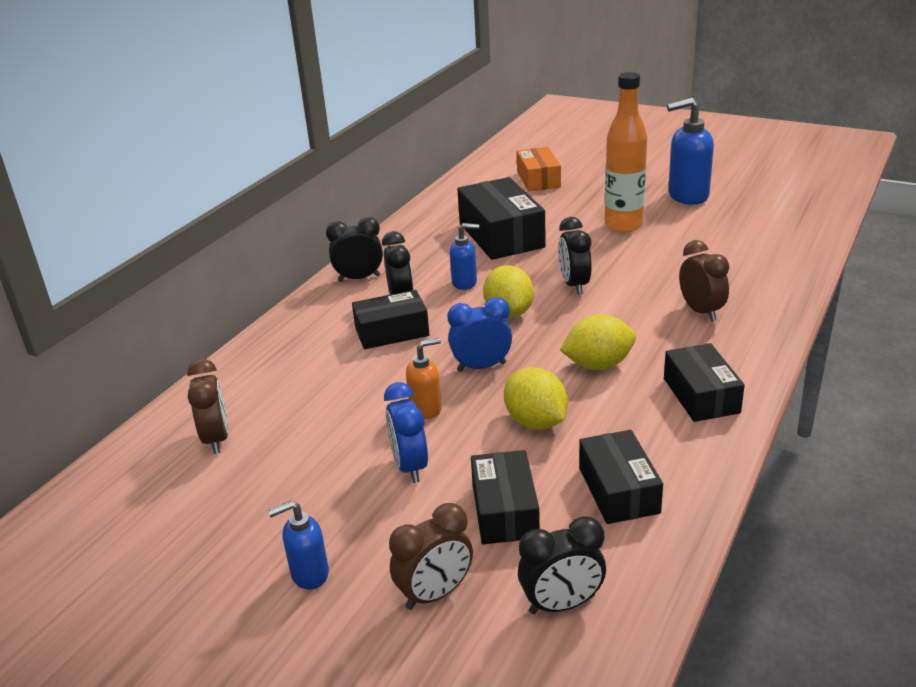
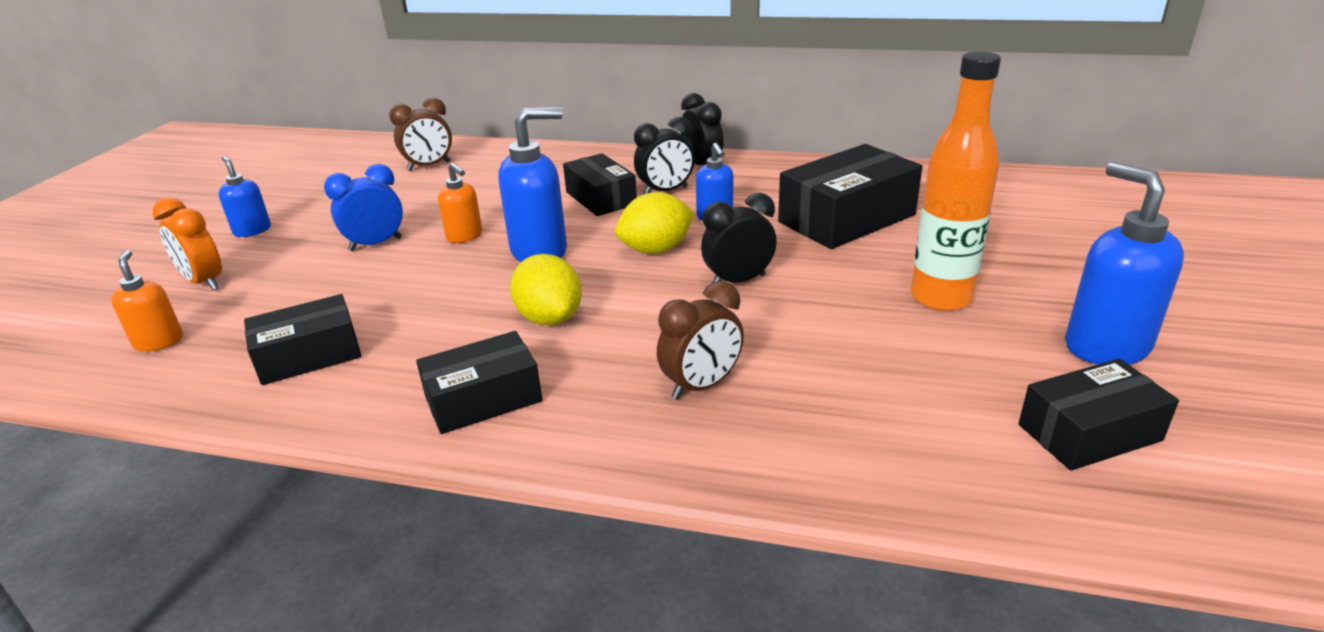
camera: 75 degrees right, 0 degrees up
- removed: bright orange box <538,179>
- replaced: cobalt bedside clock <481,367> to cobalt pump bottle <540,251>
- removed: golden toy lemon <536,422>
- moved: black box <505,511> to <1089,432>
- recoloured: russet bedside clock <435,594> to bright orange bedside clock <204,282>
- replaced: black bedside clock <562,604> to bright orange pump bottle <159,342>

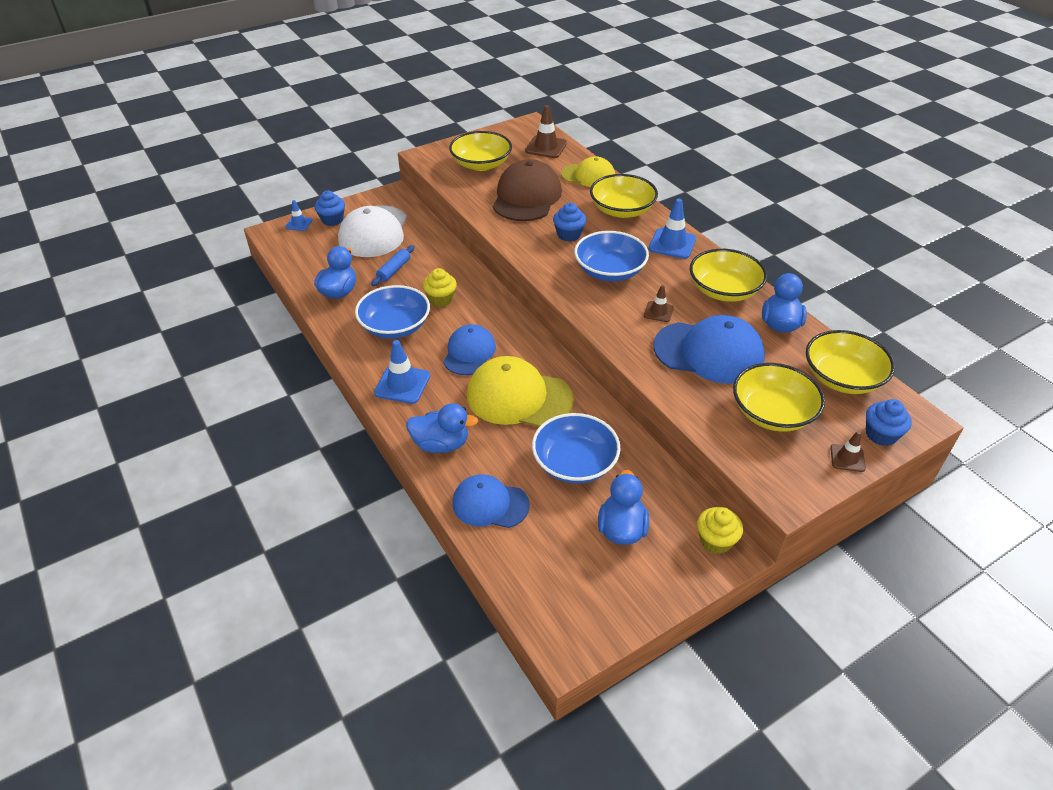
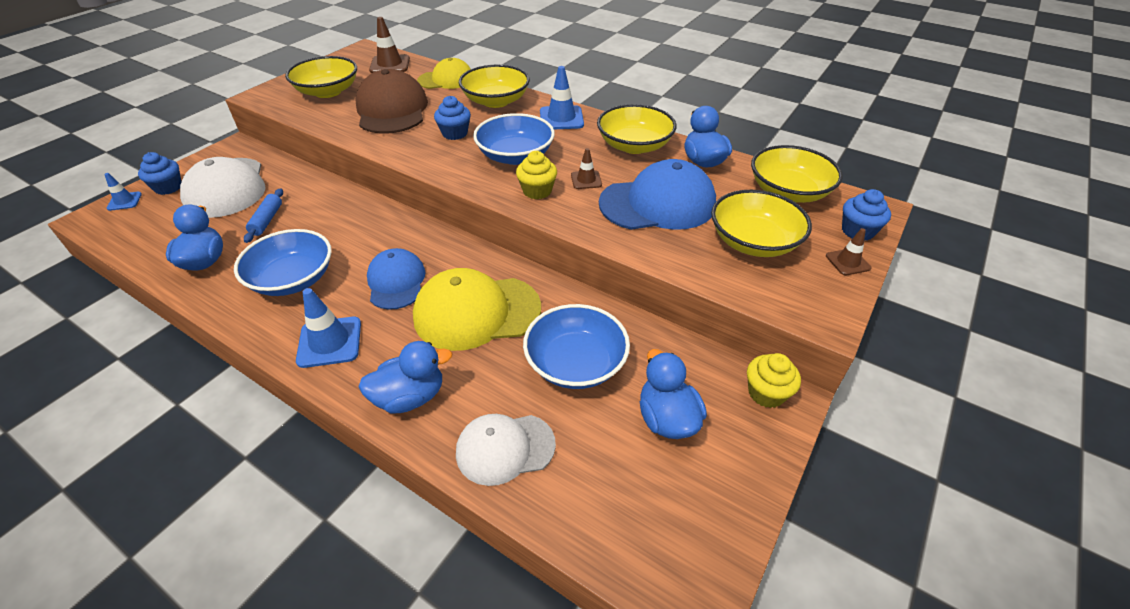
camera: 25 degrees left, 0 degrees up
- moved: golden fairy cake <441,299> to <537,191>
- recoloured: cobalt baseball cap <490,504> to snow-white baseball cap <505,448>

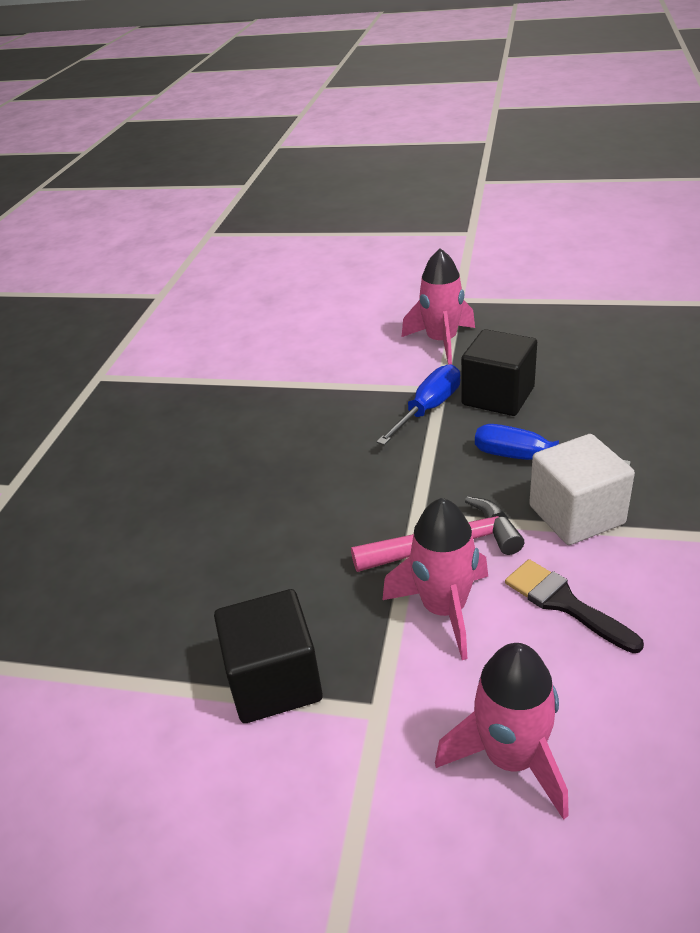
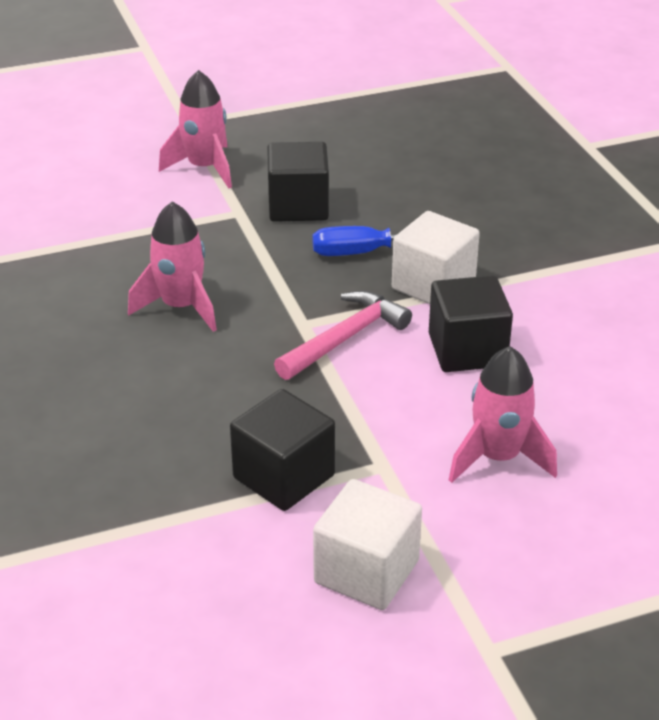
camera: 35 degrees left, 0 degrees up
- removed: cobalt hand screwdriver <429,408>
- moved: pink rocket <444,609> to <181,307>
- replaced: black paint brush <564,603> to black solid cube <467,350>
- added: snow-white solid cube <366,571>

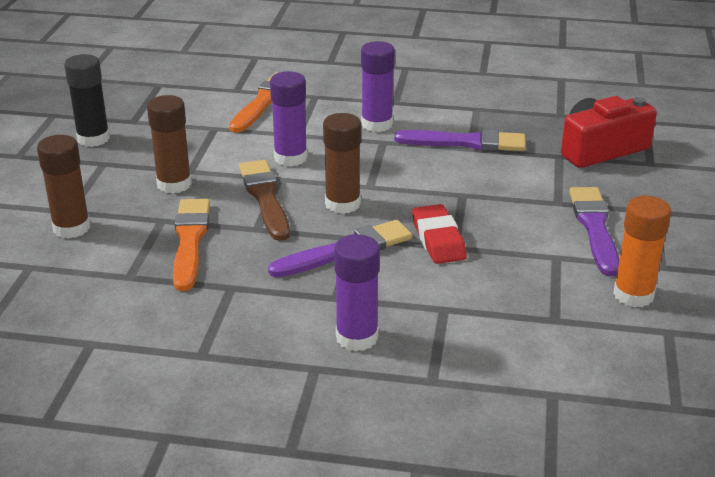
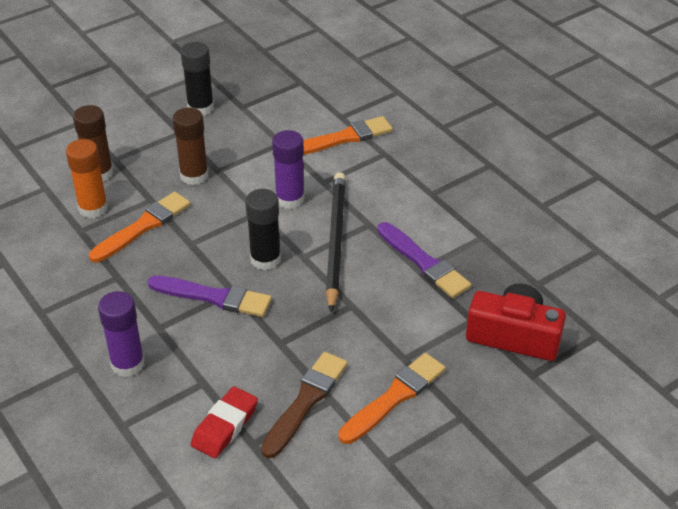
camera: 45 degrees right, 10 degrees up
- removed: purple glue <377,124>
- recoloured: russet glue <342,204> to black glue <265,259>
- moved: russet paint brush <265,198> to <305,402>
- recoloured: purple paint brush <595,228> to bright orange paint brush <394,397>
- moved: bright orange glue <633,295> to <93,208>
- moved: red pencil eraser <438,239> to <225,426>
- added: black pencil <335,241>

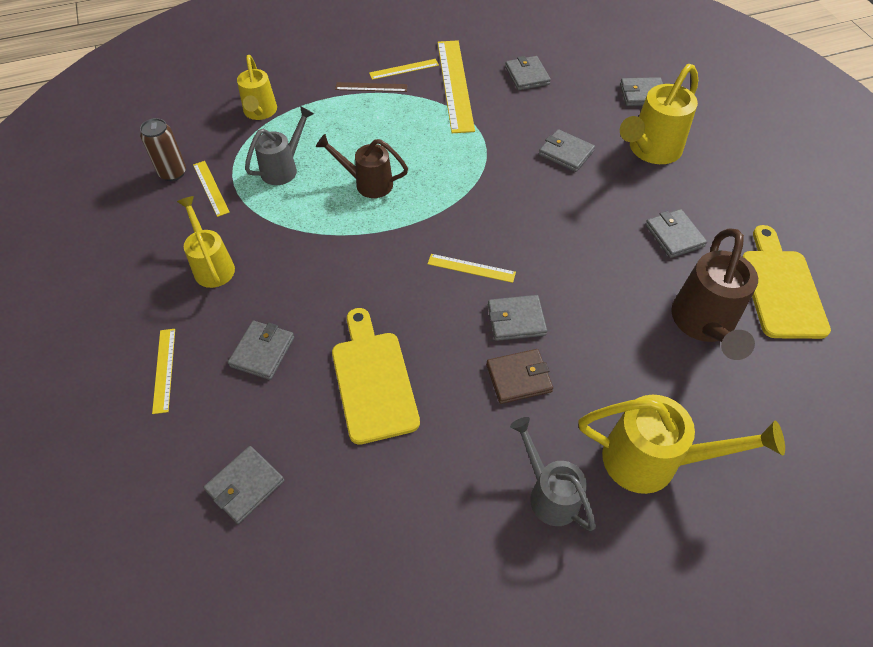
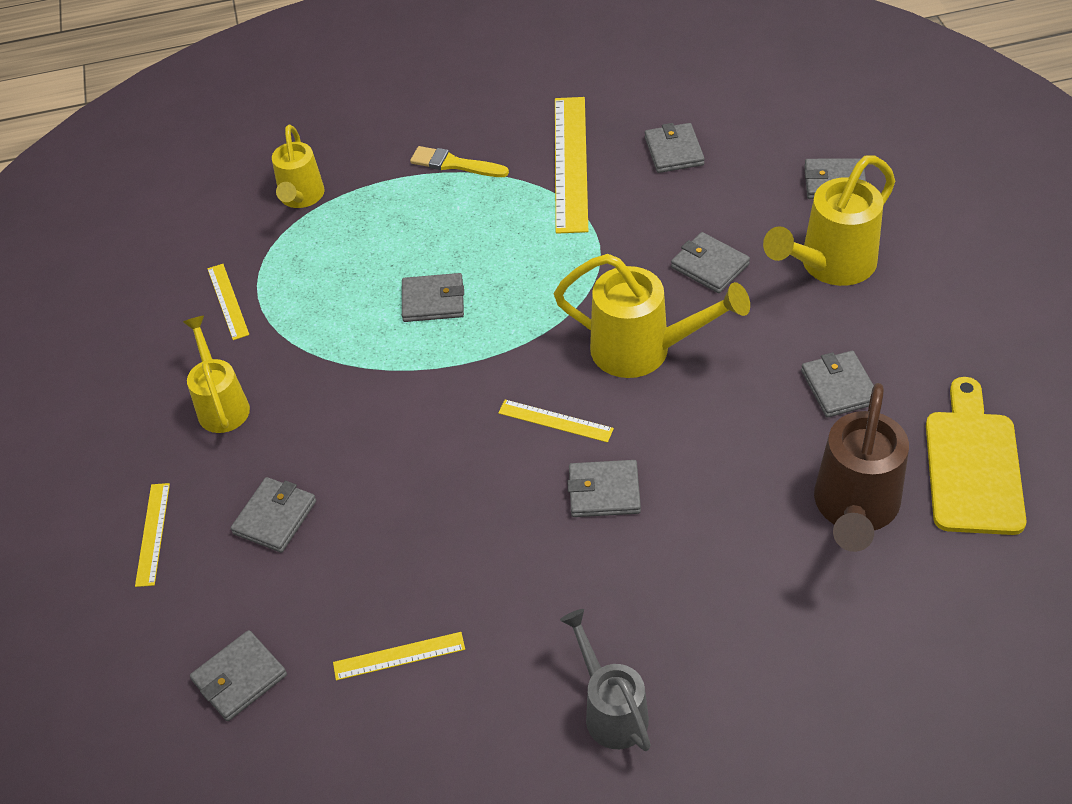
camera: 10 degrees right, 5 degrees down
- moved: golden straightedge <404,69> to <399,656>
- replaced: russet straightedge <371,87> to golden paint brush <454,164>
- removed: ash-grey watering can <284,168>
- removed: russet tin <173,173>
- replaced: russet watering can <367,183> to ash-grey billfold <433,301>
- removed: golden bread board <373,380>
- removed: russet billfold <518,378>
- moved: golden watering can <653,461> to <644,351>

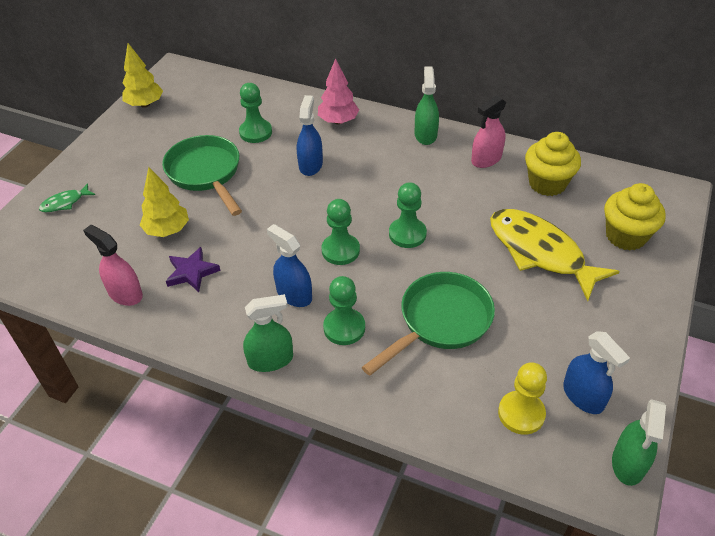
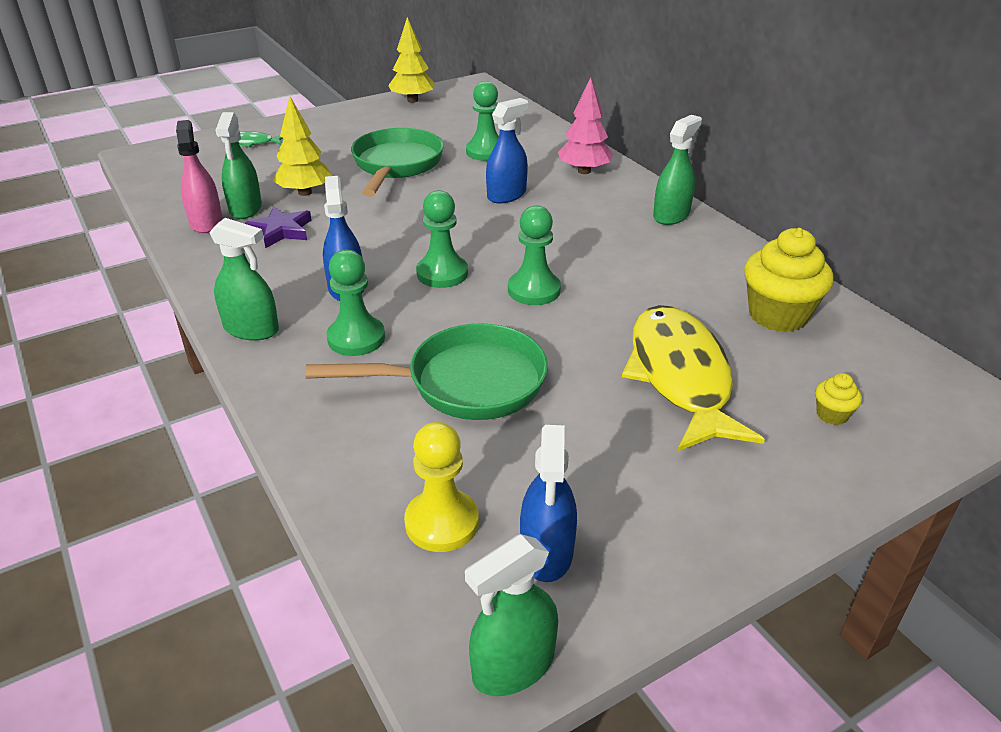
camera: 35 degrees right, 10 degrees down
- removed: pink spray cleaner <486,159>
- resized: golden fairy cake <625,236> = <832,415> x0.45
- added: green spray cleaner <245,208>

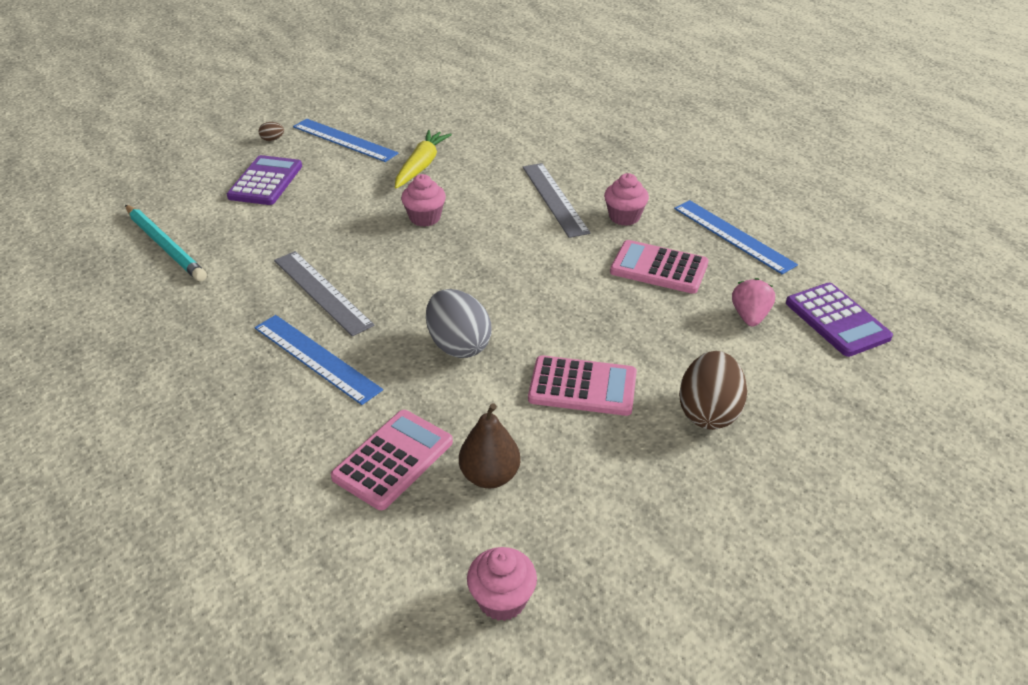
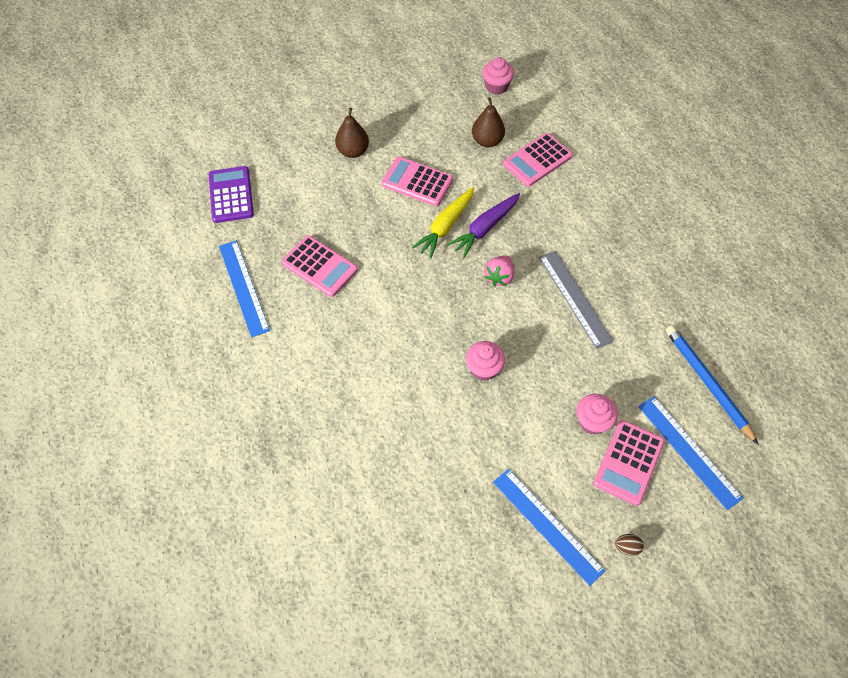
camera: 165 degrees left, 20 degrees up
- moved: golden toy carrot <421,166> to <445,226>
- recoloured: purple calculator <266,181> to pink calculator <628,462>
- removed: ash-grey straightedge <555,199>
- moved: pink fairy cake <624,217> to <592,421>
- recoloured: aqua pencil <165,245> to cobalt pencil <707,383>
- moved: pink toy strawberry <749,316> to <499,277>
- replaced: ash-grey egg <458,345> to purple toy carrot <485,228>
- moved: cobalt straightedge <316,358> to <689,451>
- replaced: russet egg <708,412> to russet toy pear <353,151>

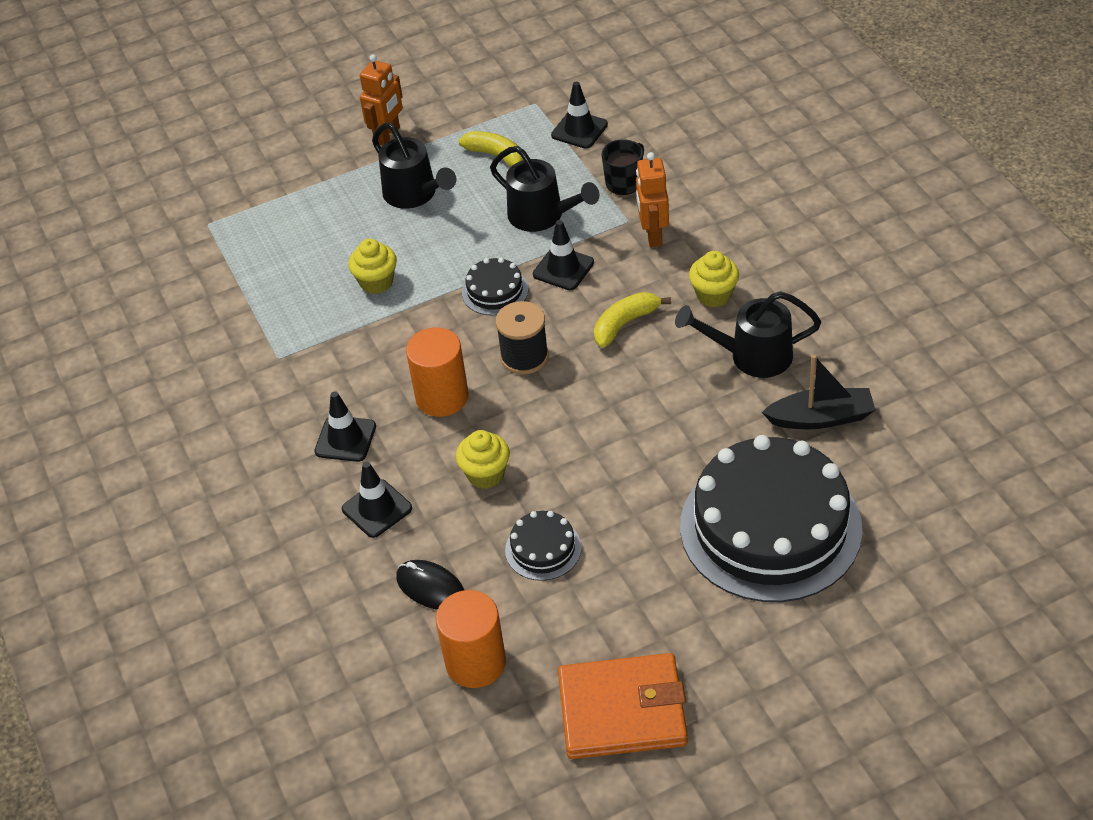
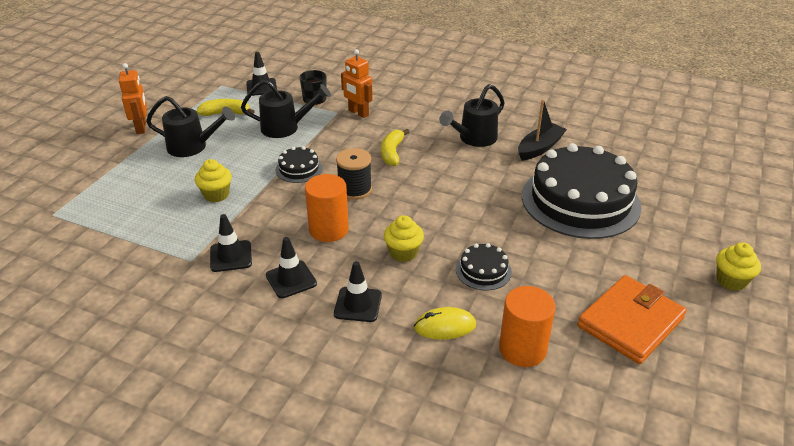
camera: 45 degrees left, 10 degrees down
- moved: black safety cone <563,268> to <231,256>
- moved: golden fairy cake <714,295> to <731,281>
- recoloured: black PC mouse <431,587> to golden PC mouse <445,326>

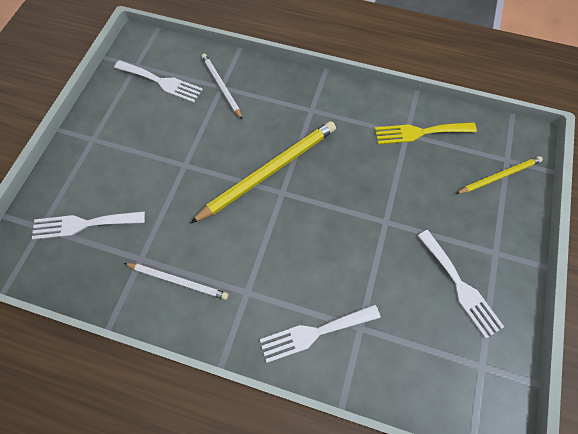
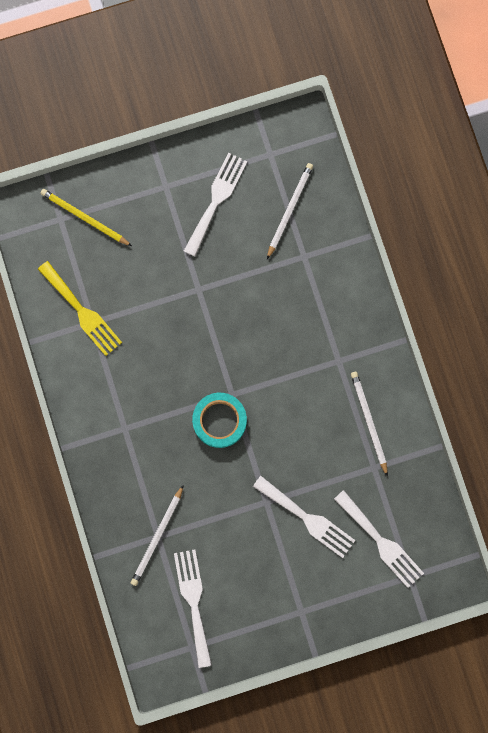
camera: 125 degrees left, 15 degrees up
- replaced: golden pencil <269,171> to aqua roll of tape <219,421>
- moved: snow-white table fork <314,333> to <307,518>
- added: snow-white pencil <289,209>

